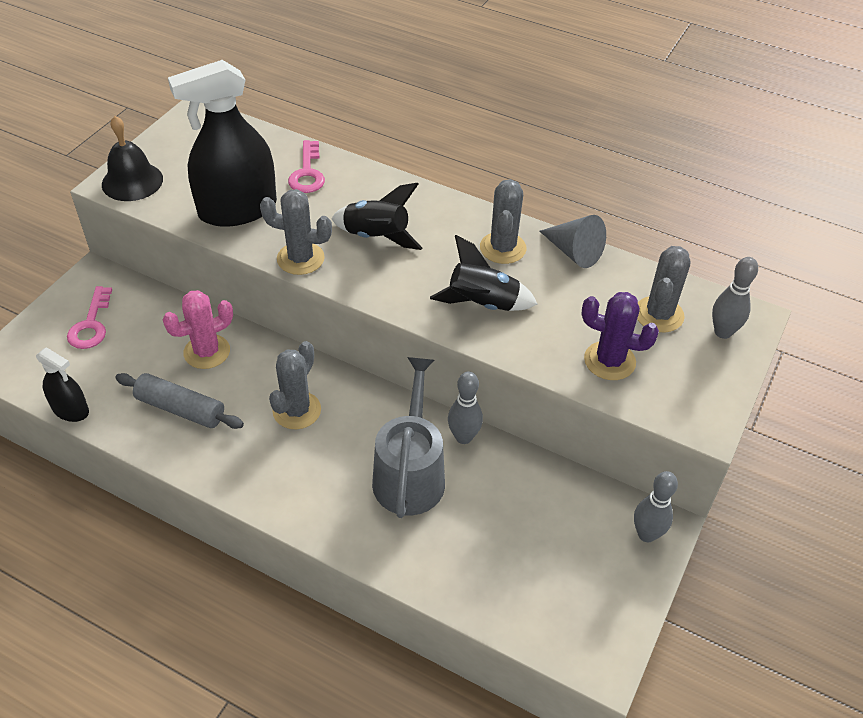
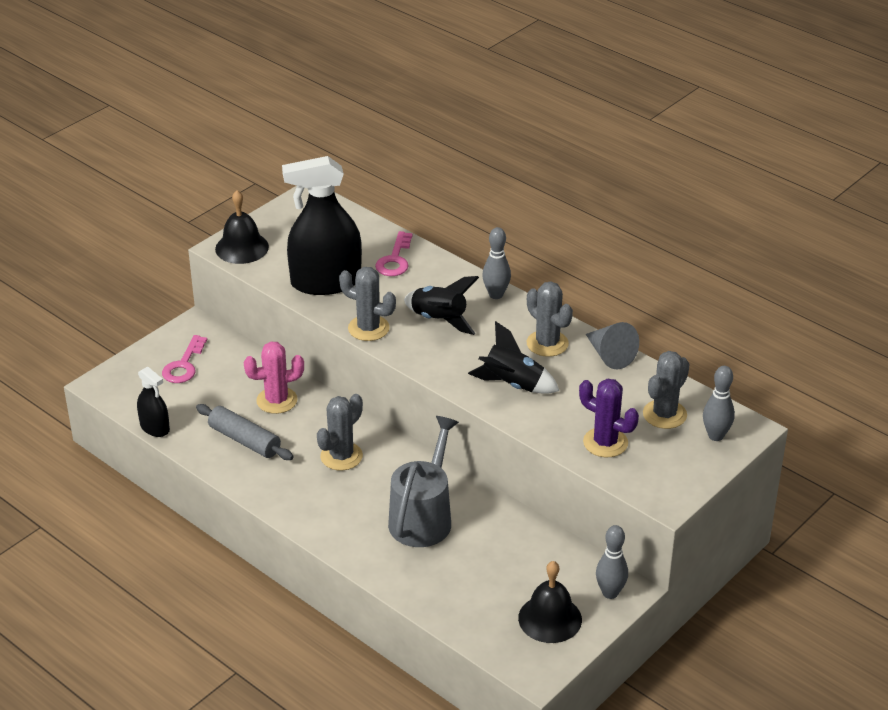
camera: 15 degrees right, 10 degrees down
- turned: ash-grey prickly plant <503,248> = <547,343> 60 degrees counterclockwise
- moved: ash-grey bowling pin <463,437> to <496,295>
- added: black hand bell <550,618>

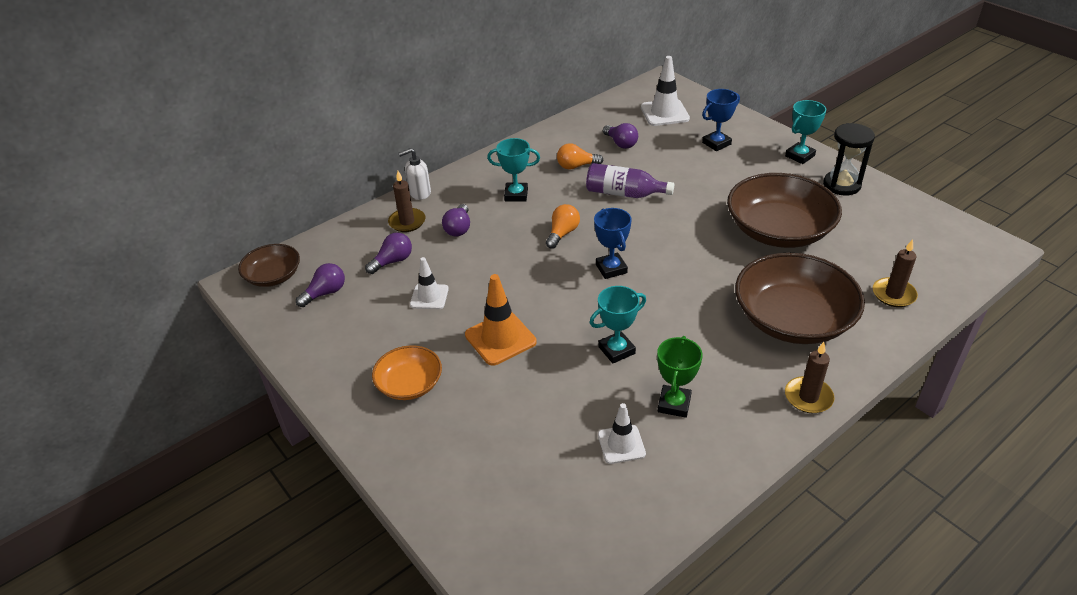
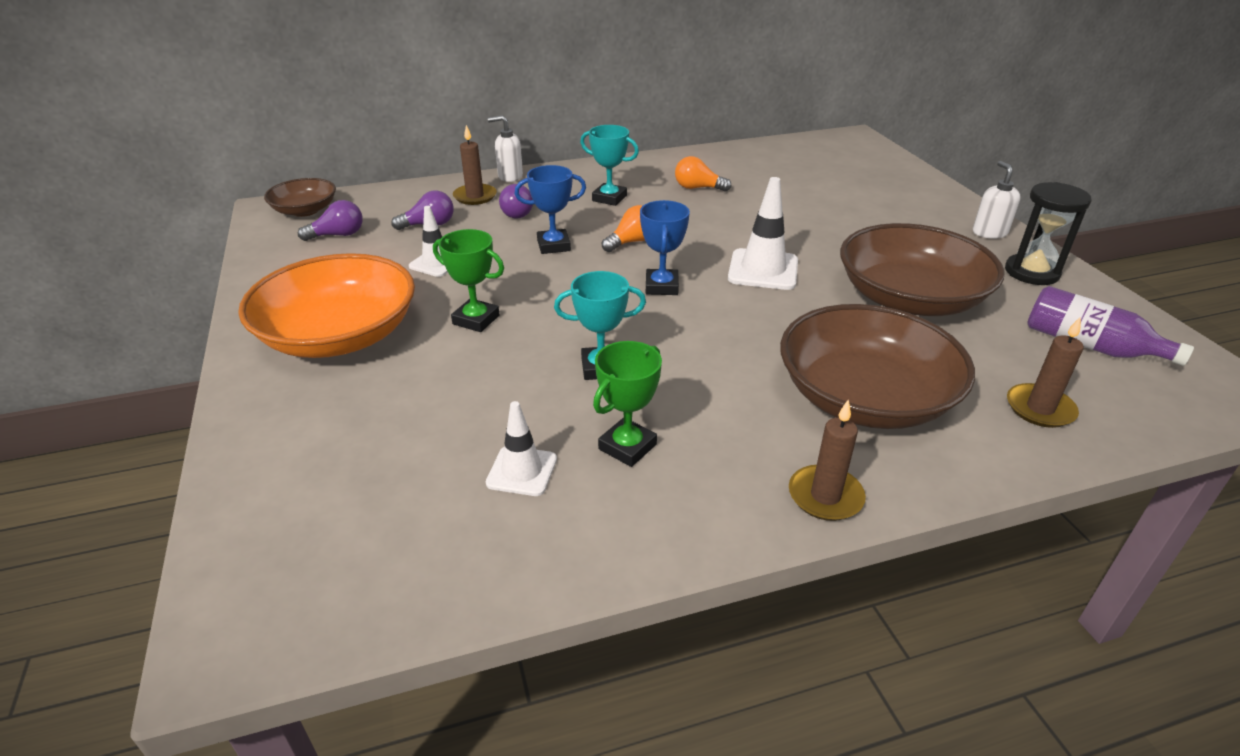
camera: 20 degrees right, 5 degrees down
- moved: snow-white safety cone <664,113> to <763,270>
- moved: cobalt award cup <716,143> to <553,246>
- replaced: aqua award cup <799,156> to snow-white pump bottle <989,232>
- removed: purple light bulb <621,143>
- moved: purple flask <624,193> to <1089,345>
- replaced: bright orange safety cone <500,338> to green award cup <476,320>
- resized: bright orange serving bowl <409,384> = <339,335> x1.87

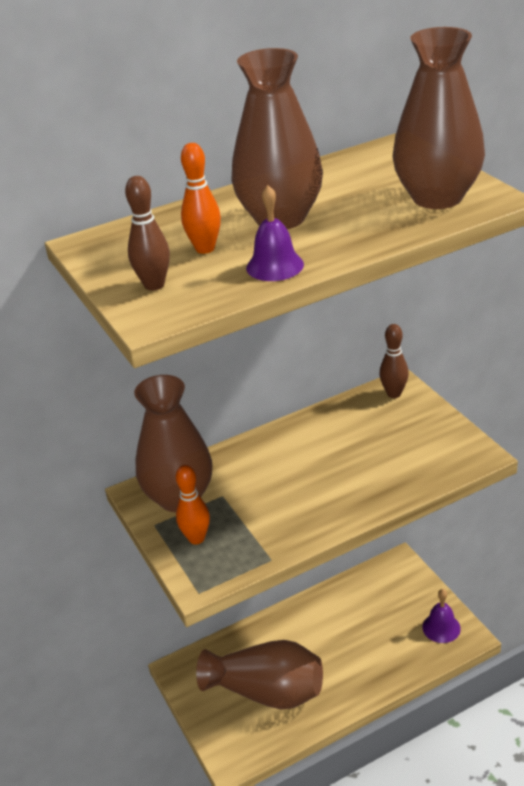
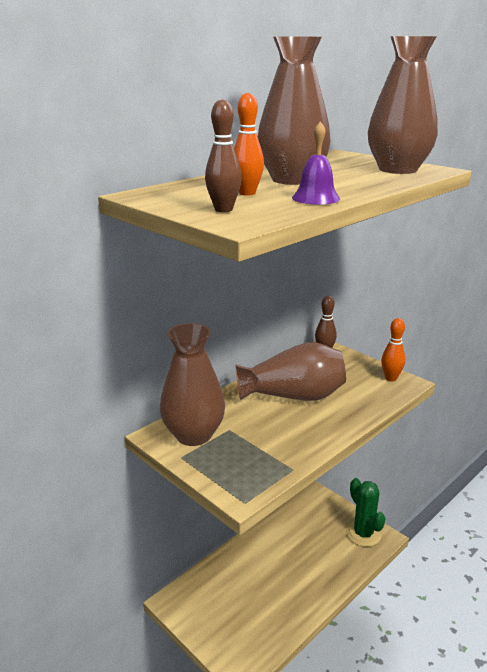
camera: 20 degrees left, 10 degrees down
- moved: bright orange bowling pin <196,538> to <390,378>
- replaced: purple hand bell <441,627> to green prickly plant <363,534>
- moved: russet vase <267,691> to <293,396>

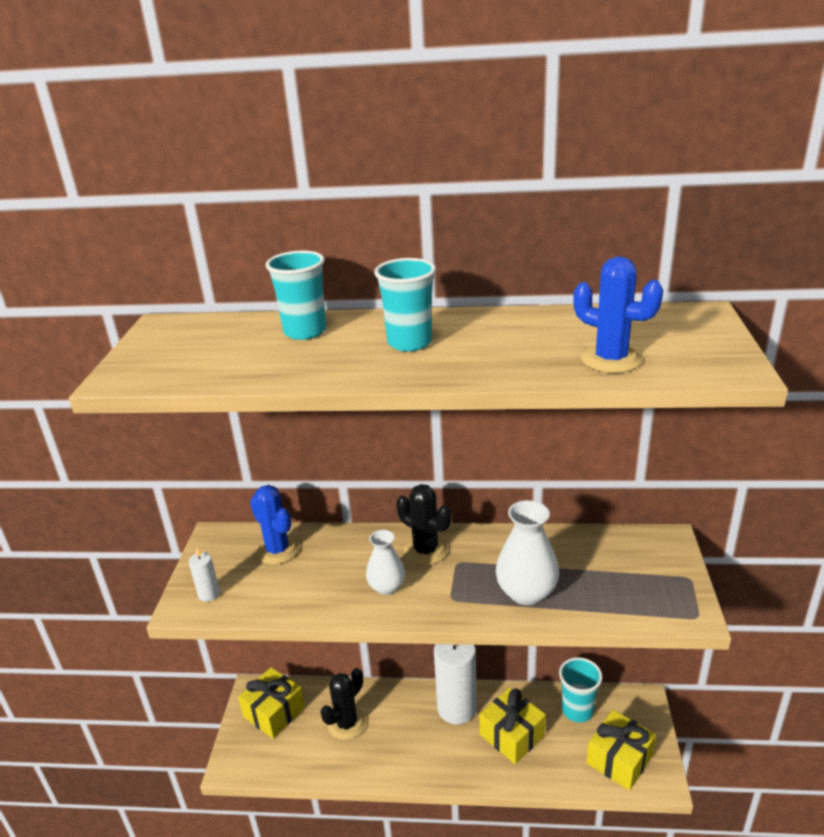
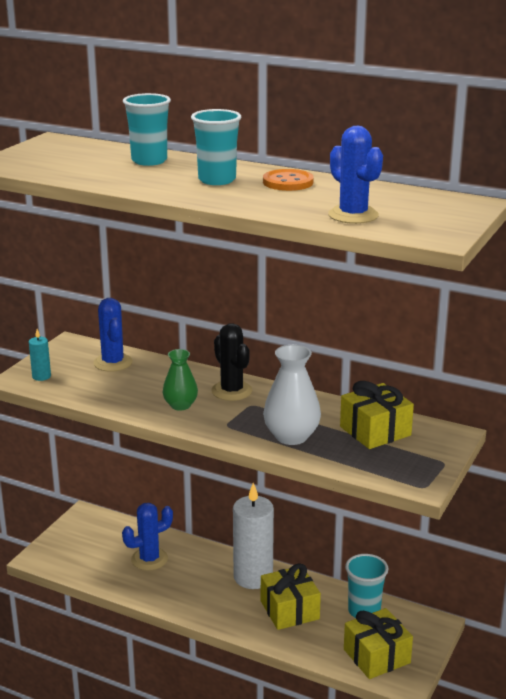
camera: 20 degrees right, 5 degrees down
- recoloured: snow-white vase <387,587> to green vase <180,405>
- recoloured: snow-white wax candle <209,594> to aqua wax candle <41,376>
- moved: golden wrapped gift <274,712> to <375,431>
- recoloured: black prickly plant <346,723> to cobalt prickly plant <149,559>
- added: bright orange shirt button <288,182>

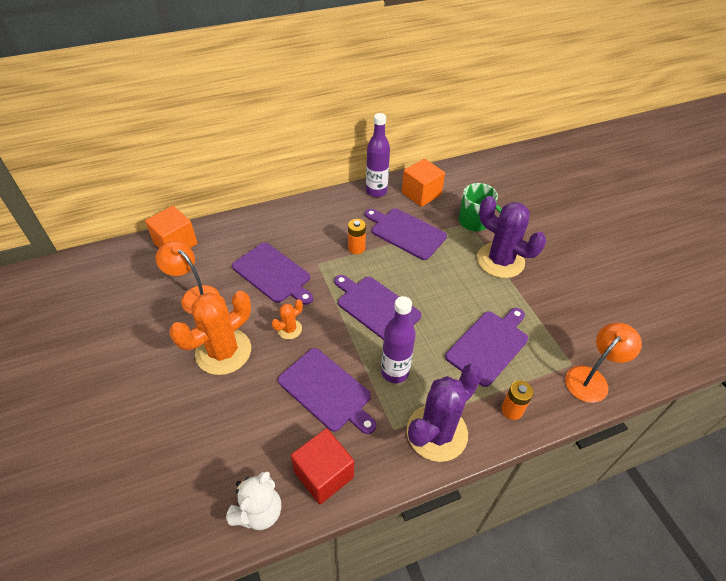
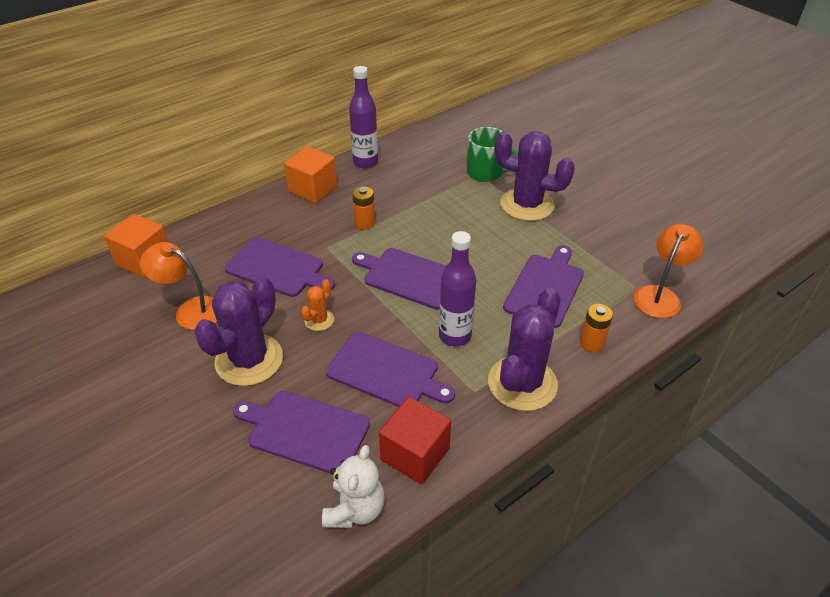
camera: 15 degrees left, 5 degrees down
- moved: bright orange solid cube <421,194> to <313,189>
- moved: purple bread board <406,232> to <305,431>
- recoloured: bright orange prickly plant <223,351> to purple prickly plant <249,360>

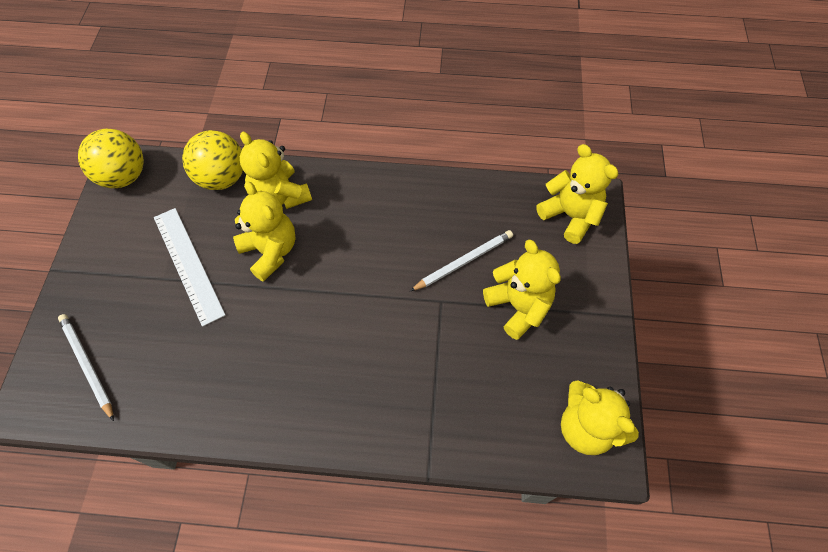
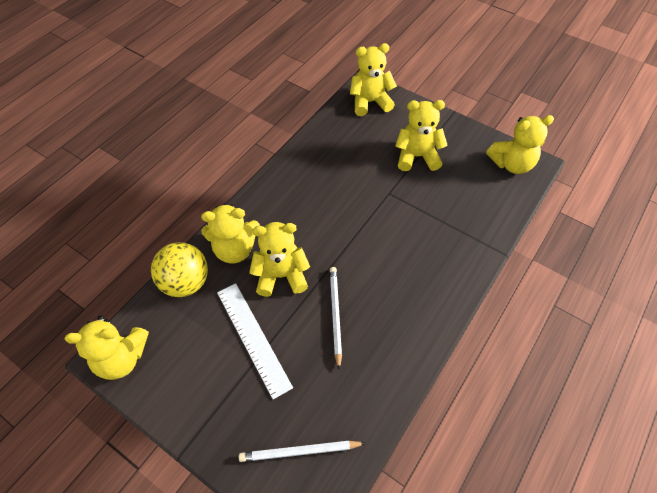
camera: 60 degrees left, 5 degrees down
- replaced: golden ball <124,176> to golden teddy <122,358>
- turned: snow-white straightedge <188,264> = <253,338> 60 degrees clockwise
- moved: snow-white pencil <463,261> to <335,315>

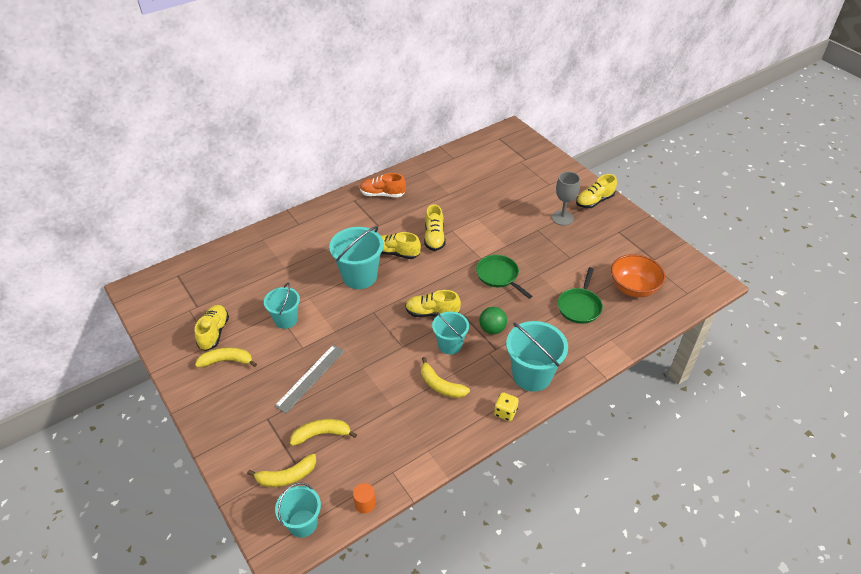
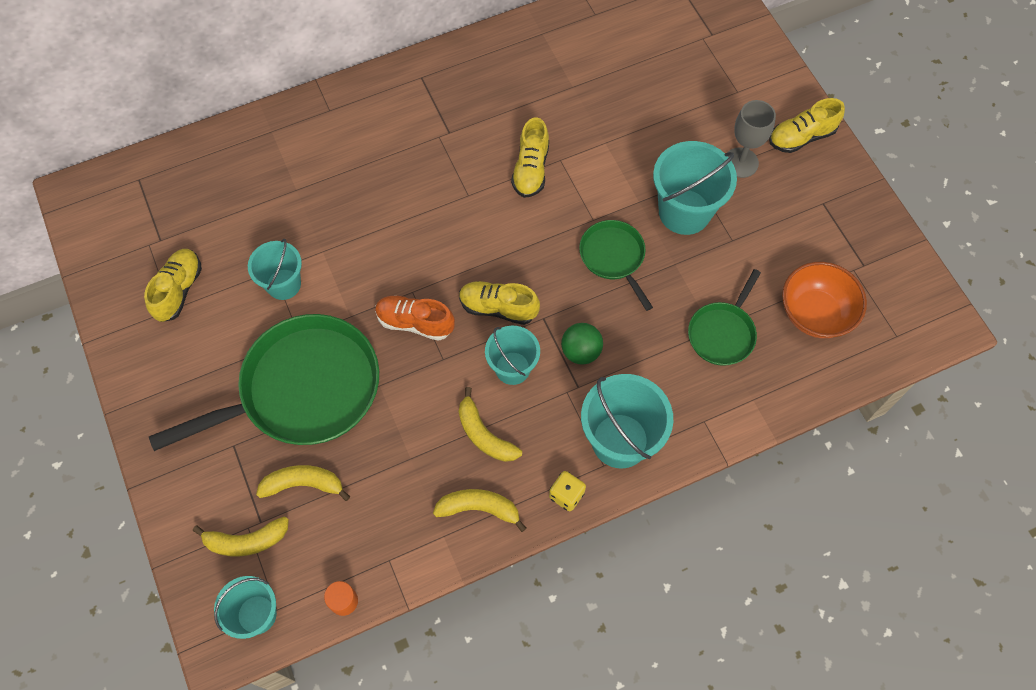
camera: 10 degrees right, 20 degrees up
- moved: bright orange sneaker <382,194> to <415,322>
- moved: aqua sand bucket <359,276> to <684,212>
- removed: golden sneaker <396,253>
- replaced: ash-grey straightedge <310,378> to green frying pan <303,390>
- moved: golden banana <227,361> to <479,508>

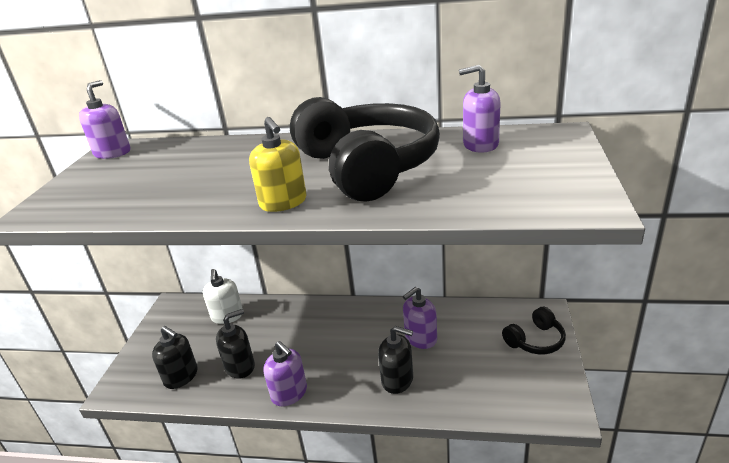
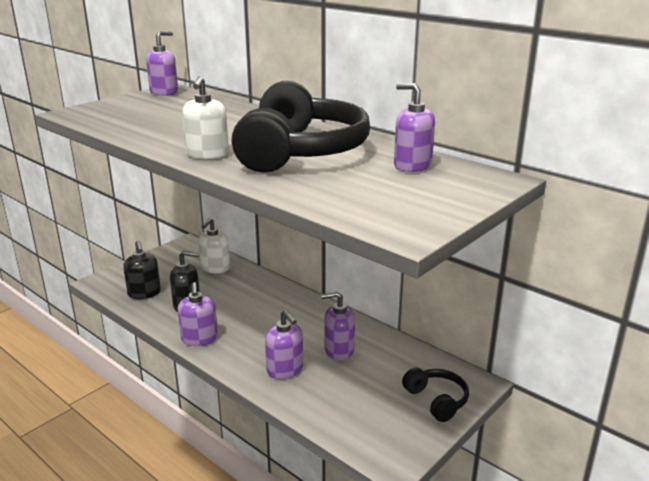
camera: 30 degrees right, 5 degrees down
- recoloured: golden pump bottle <283,202> to snow-white pump bottle <207,154>
- turned: black headphones <535,340> = <437,400> 120 degrees counterclockwise
- recoloured: black pump bottle <397,380> to purple pump bottle <285,369>

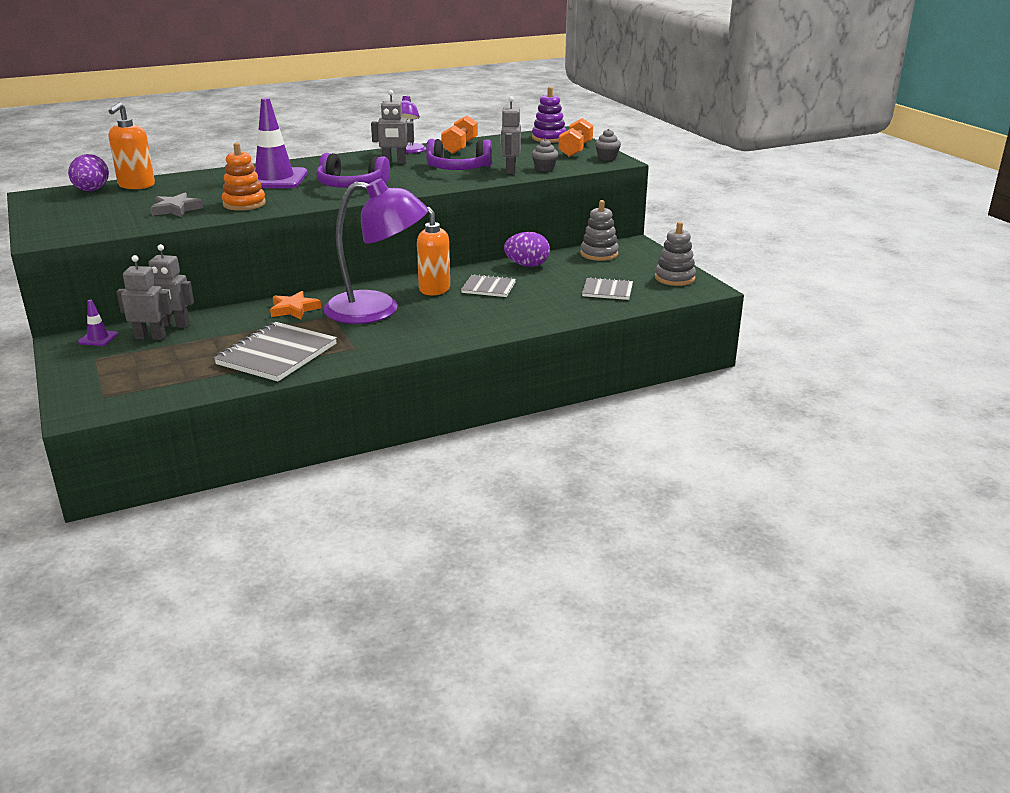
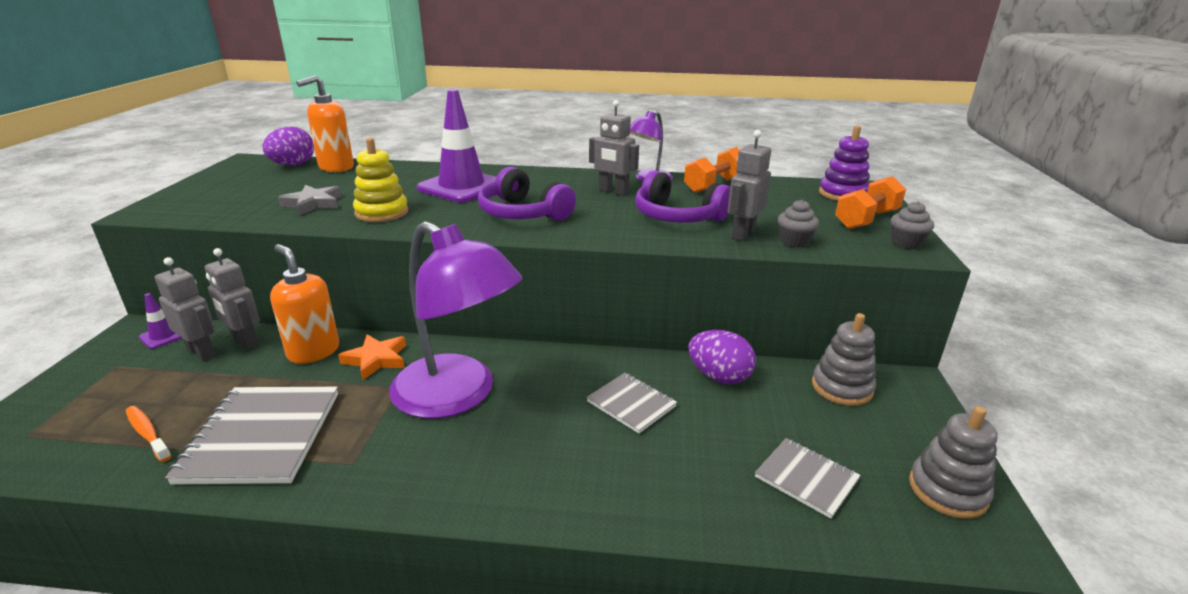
camera: 30 degrees right, 0 degrees up
- recoloured: bright orange ring stacker <244,204> to golden ring stacker <381,212>
- moved: bright orange pump bottle <434,289> to <313,351>
- turned: ash-grey exercise book <277,354> = <262,436> 60 degrees counterclockwise
- added: bright orange dental brush <147,433>

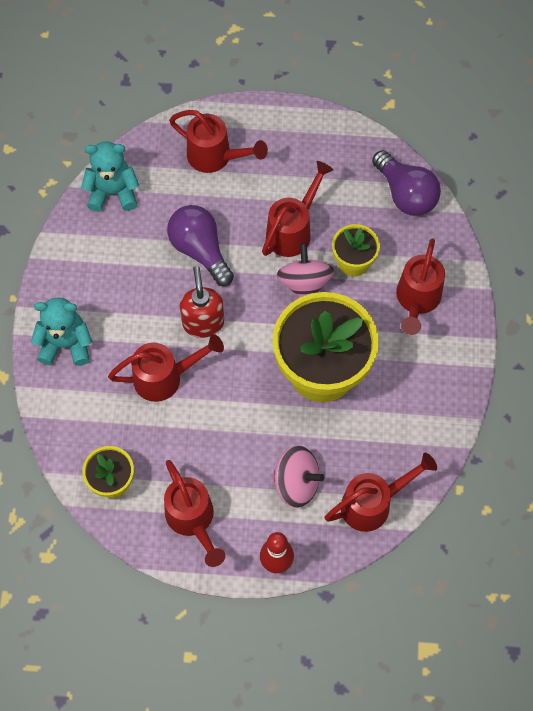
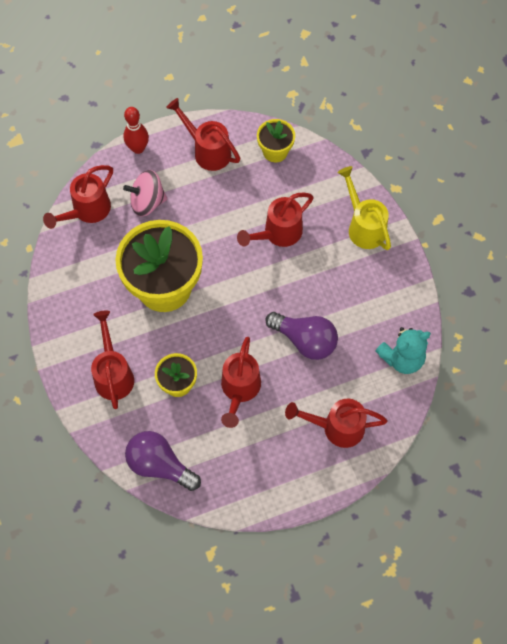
camera: 155 degrees right, 0 degrees up
- removed: pink toy top <304,283>
- removed: red pump bottle <203,322>
- replaced: aqua teddy <66,344> to golden watering can <363,226>

